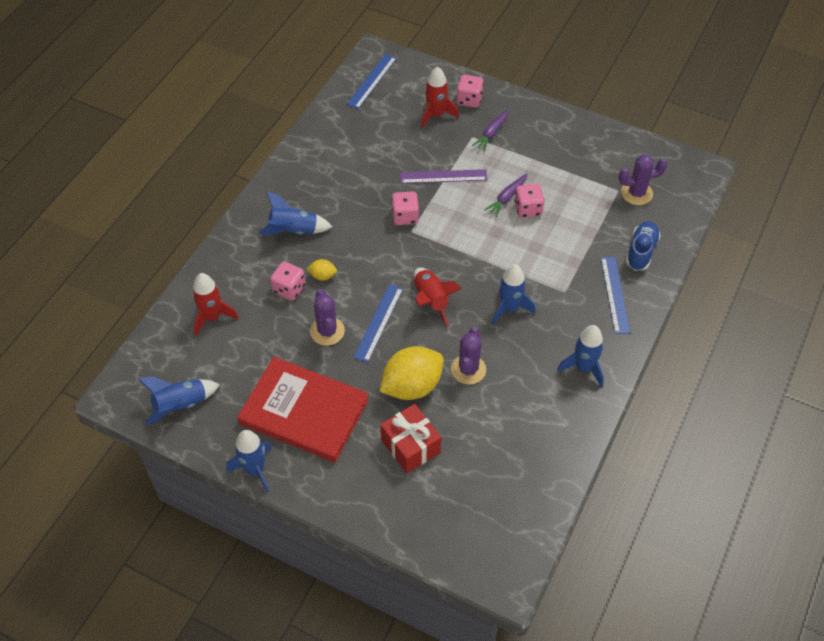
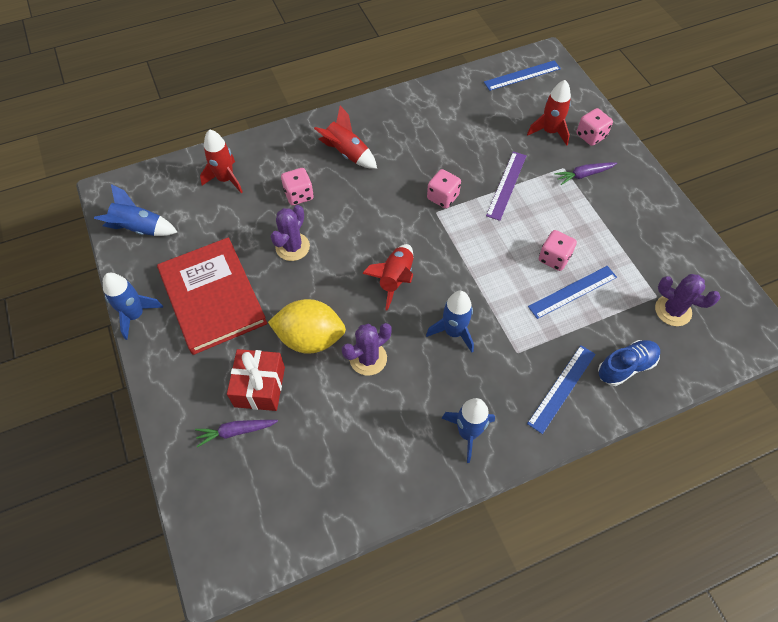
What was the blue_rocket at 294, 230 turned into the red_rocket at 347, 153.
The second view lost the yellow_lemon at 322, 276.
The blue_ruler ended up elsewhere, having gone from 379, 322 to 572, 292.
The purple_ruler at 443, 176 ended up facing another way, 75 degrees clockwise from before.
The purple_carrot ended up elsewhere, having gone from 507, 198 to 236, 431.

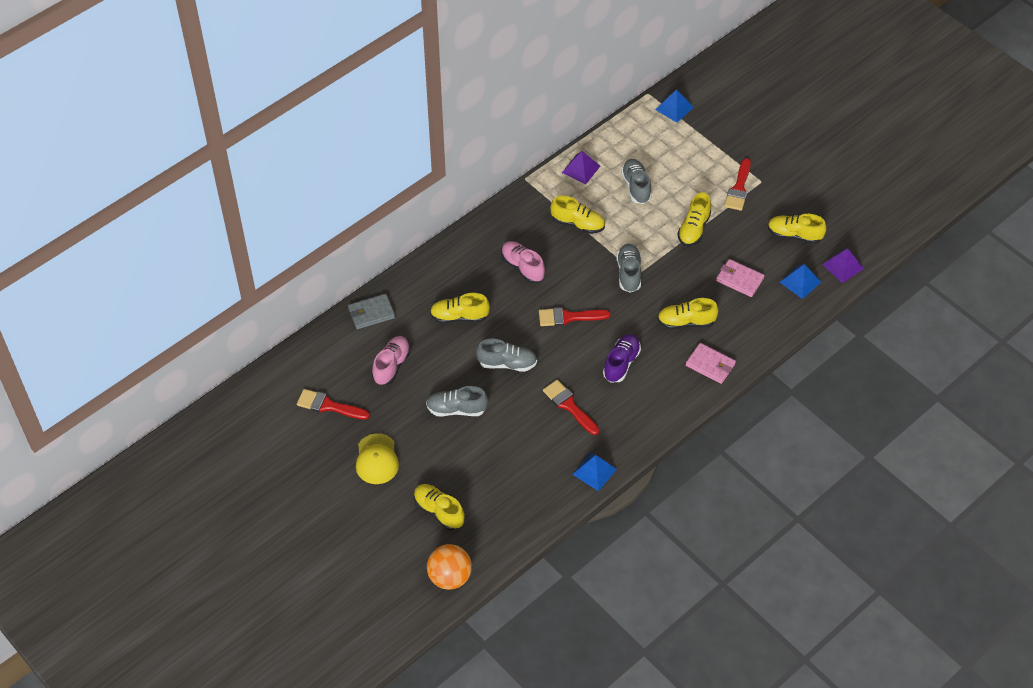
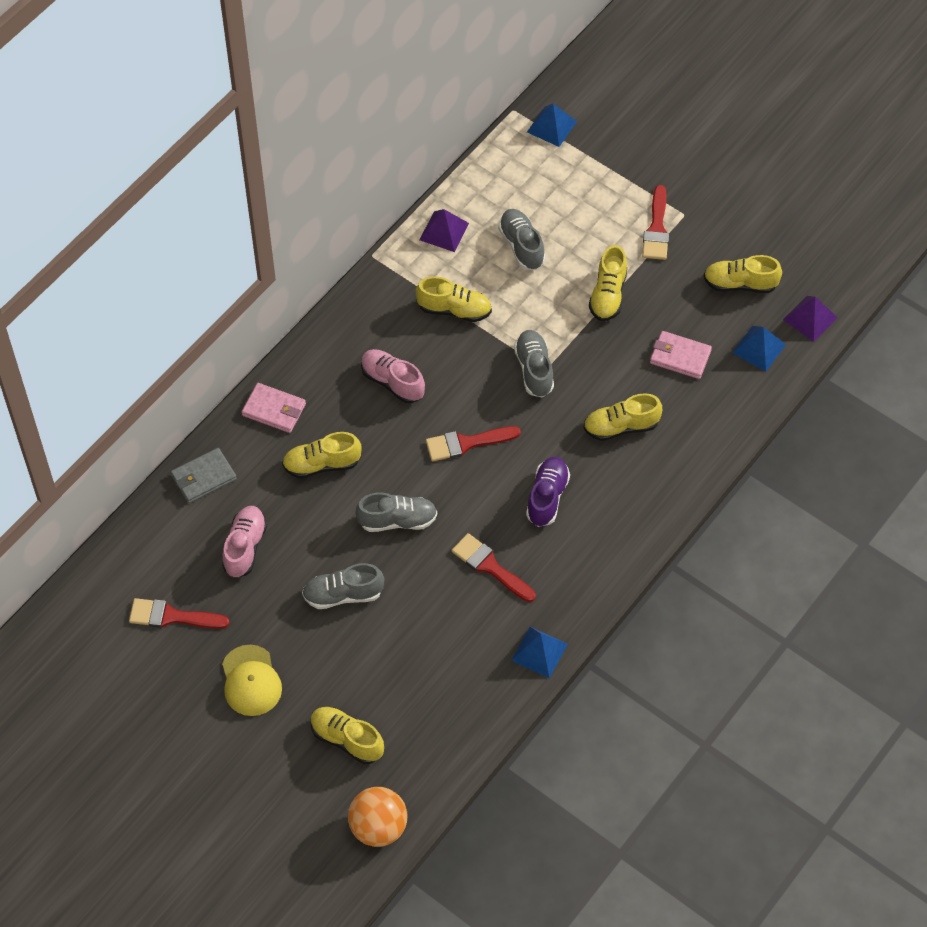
The pink_wallet ended up elsewhere, having gone from 710, 365 to 274, 410.

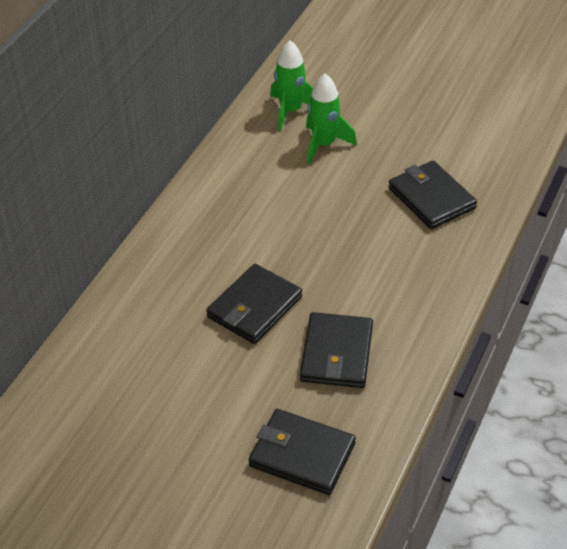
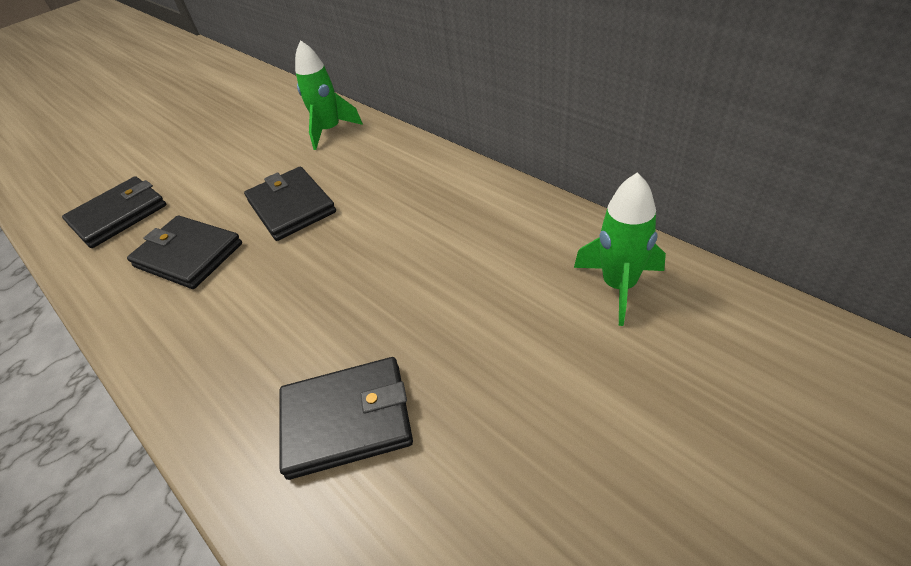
The green_rocket ended up elsewhere, having gone from 324, 145 to 330, 131.

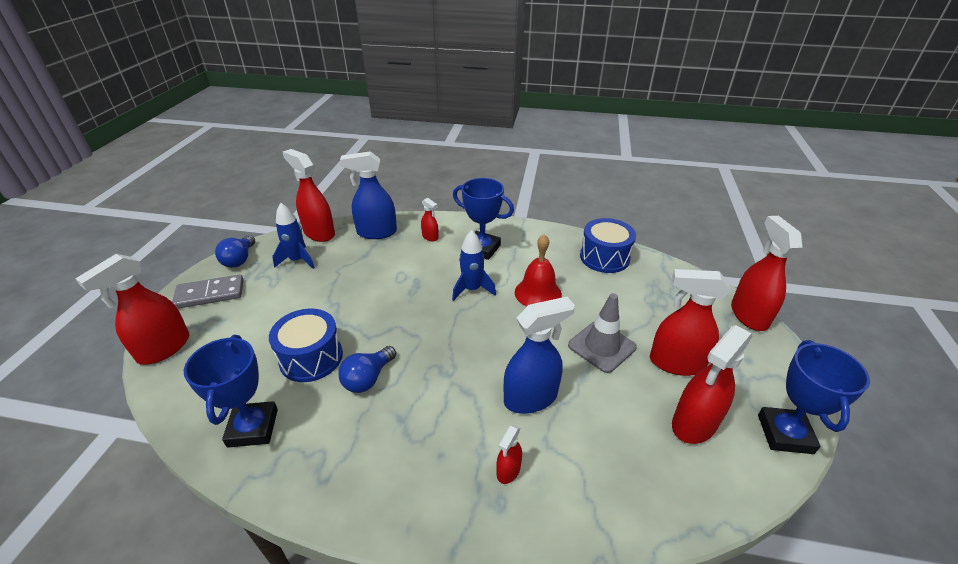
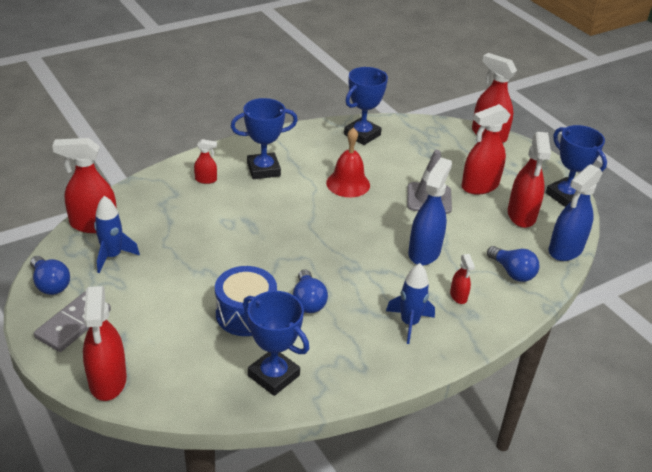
The blue_spray_bottle ended up elsewhere, having gone from 376, 232 to 565, 250.
The blue_rocket ended up elsewhere, having gone from 472, 289 to 409, 323.
Where the blue_drum stood at 604, 257, the blue_trophy came to stand at 362, 135.
The second view gained the blue_light_bulb at 512, 272.

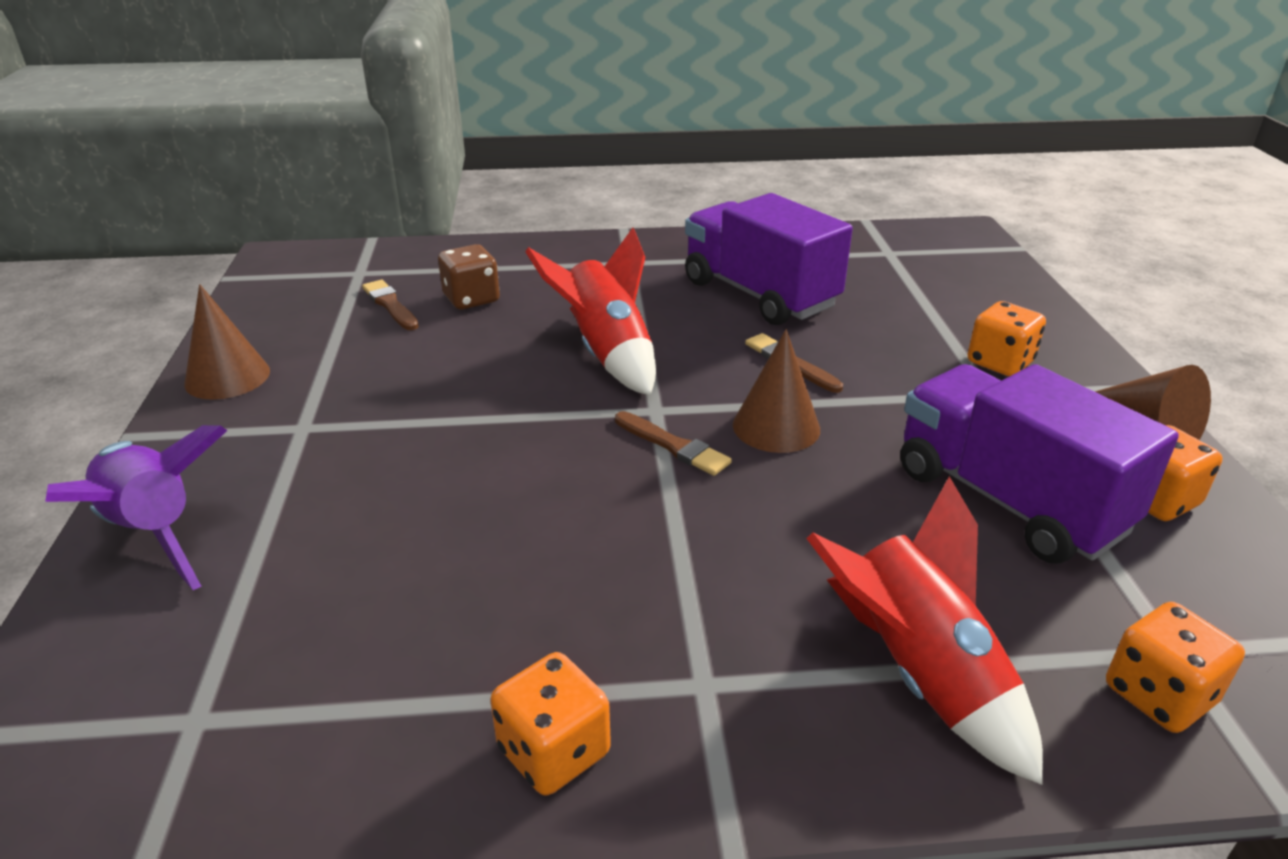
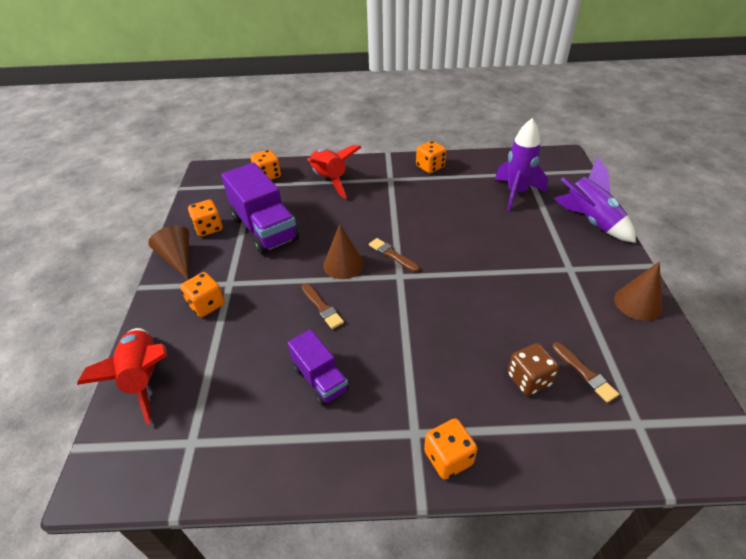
The red_rocket ended up elsewhere, having gone from 607, 353 to 144, 378.
The size of the purple_truck at 759, 294 changed by a factor of 0.57.
The second view gained the orange_dice at 448, 458.
The second view gained the purple_rocket at 516, 193.

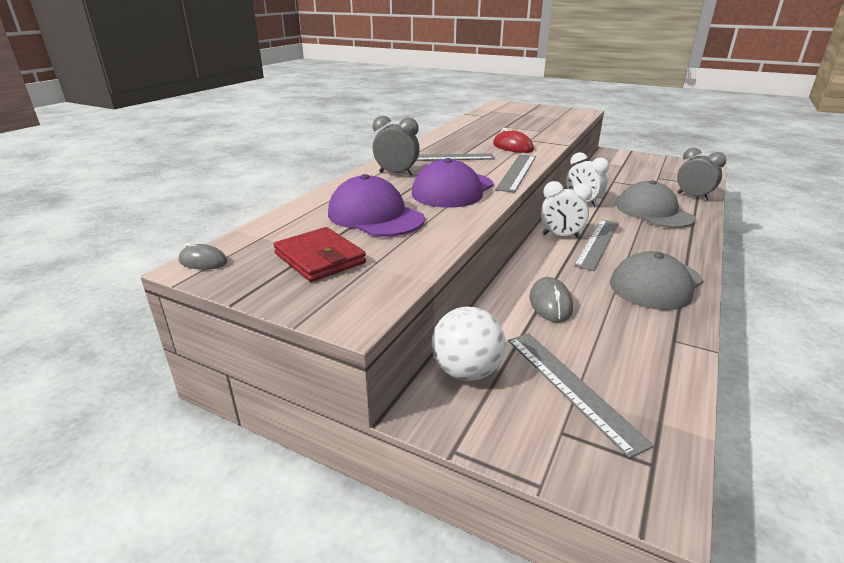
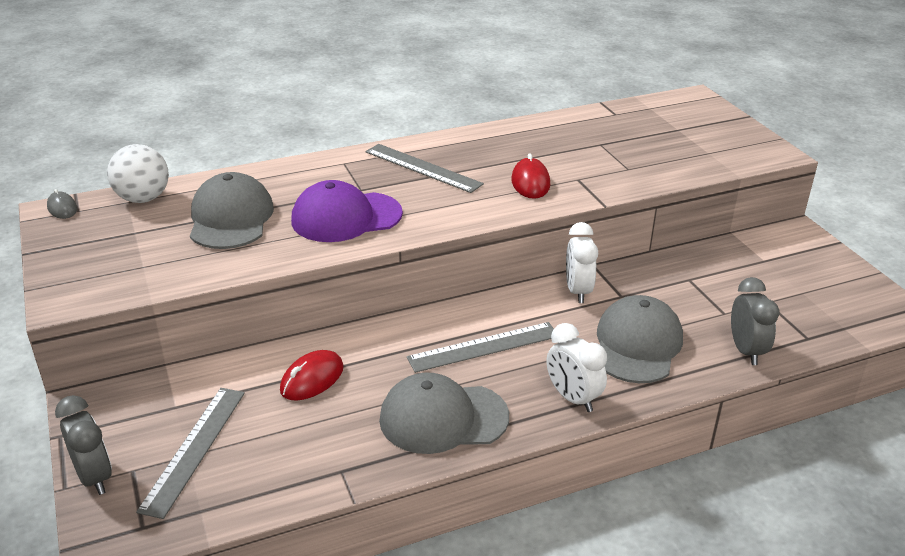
The second view lost the red_wallet at 320, 258.
What was the purple_cap at 375, 216 turned into the grey_cap at 231, 218.
The grey_clock ended up elsewhere, having gone from 396, 174 to 94, 477.
The white_ball ended up elsewhere, having gone from 466, 371 to 143, 198.
The second view lost the grey_ruler at 517, 172.
What was the grey_mouse at 550, 303 turned into the red_mouse at 312, 379.
The white_clock ended up elsewhere, having gone from 560, 236 to 572, 398.

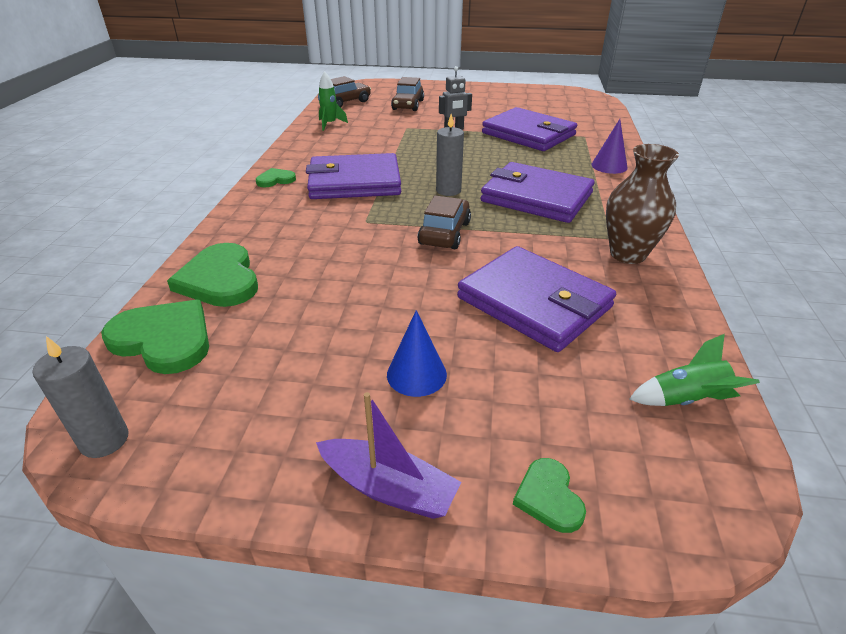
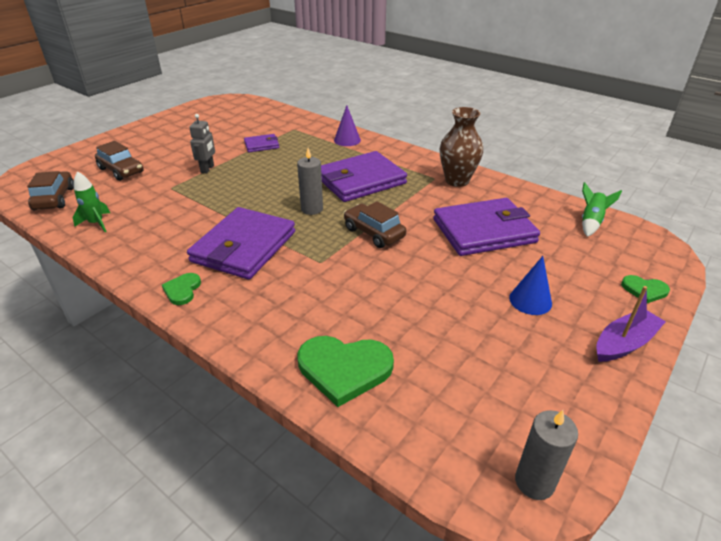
The second view lost the green_heart at 164, 339.
The size of the purple_wallet at 528, 134 changed by a factor of 0.48.

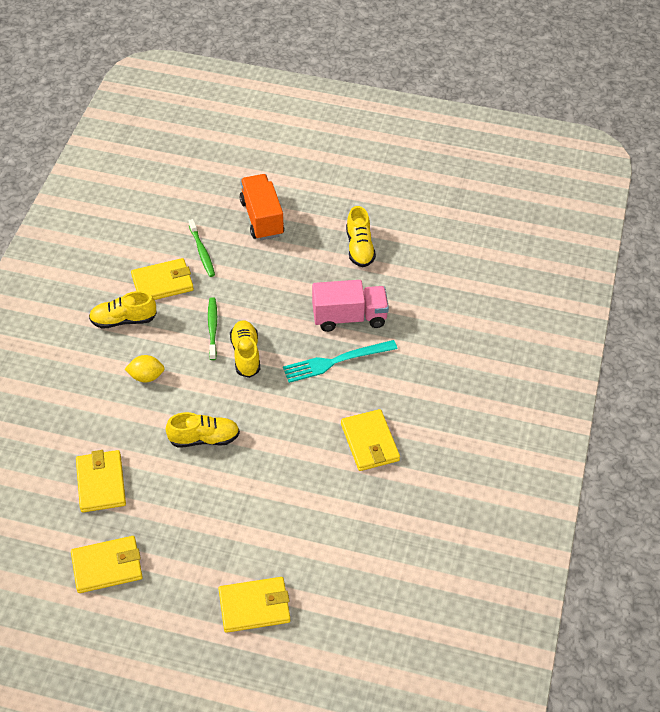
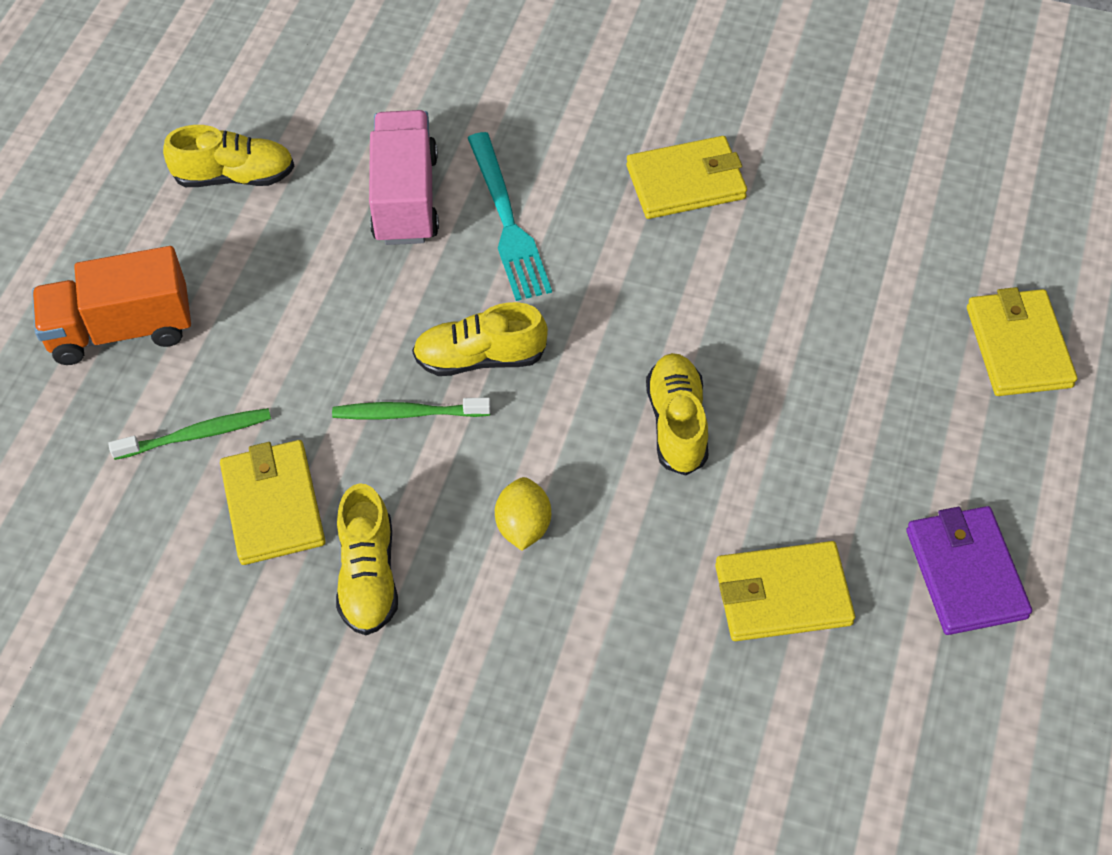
What was the yellow_wallet at 107, 566 turned into the purple_wallet at 965, 573.

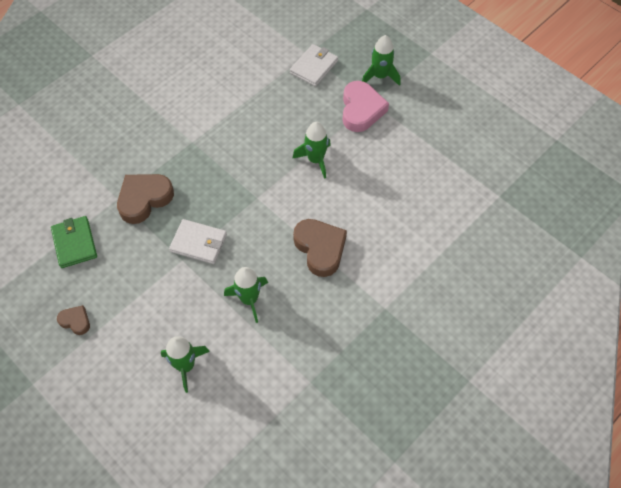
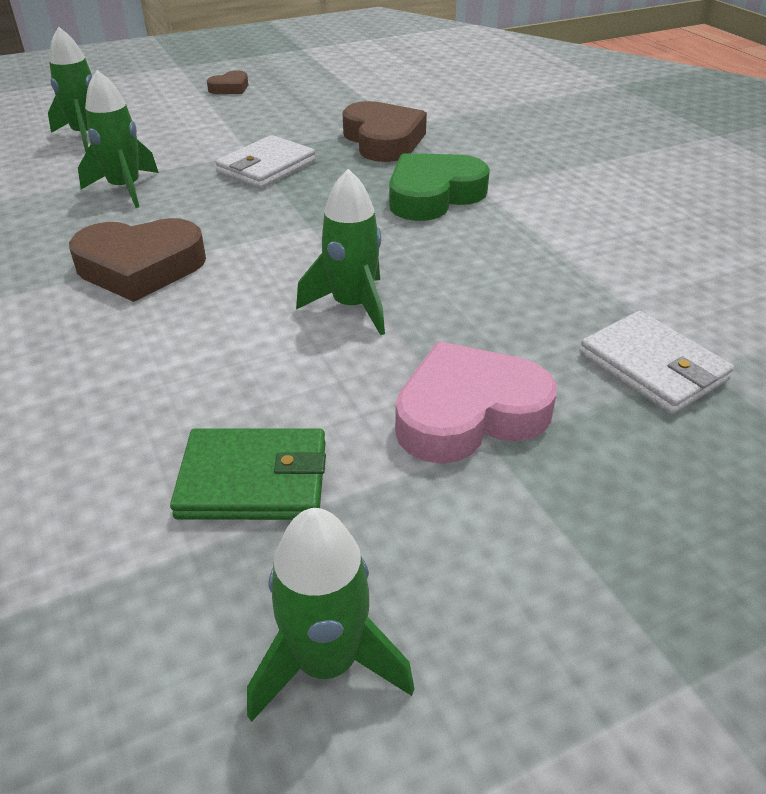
The green_wallet ended up elsewhere, having gone from 74, 243 to 254, 480.
The pink_heart at 361, 110 ended up facing another way, 135 degrees clockwise from before.
The green_rocket ended up elsewhere, having gone from 380, 76 to 327, 662.
The second view gained the green_heart at 433, 195.

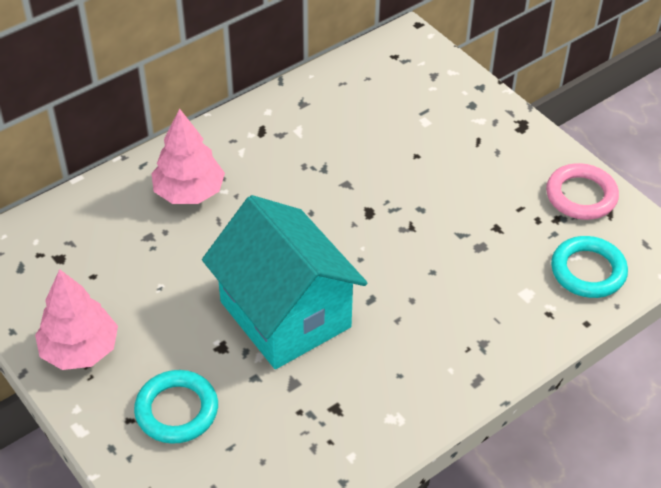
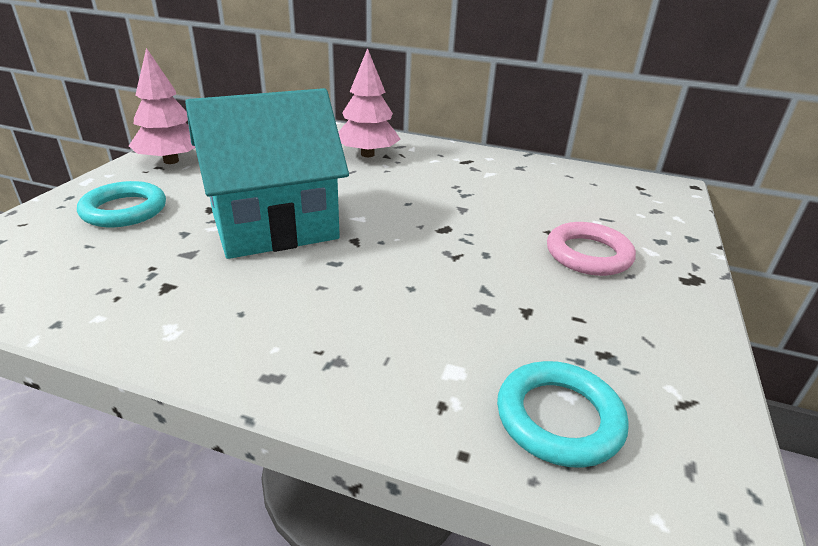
The turquoise_house at 285, 314 ended up facing another way, 45 degrees clockwise from before.
The pink_ring ended up elsewhere, having gone from 581, 196 to 588, 254.

